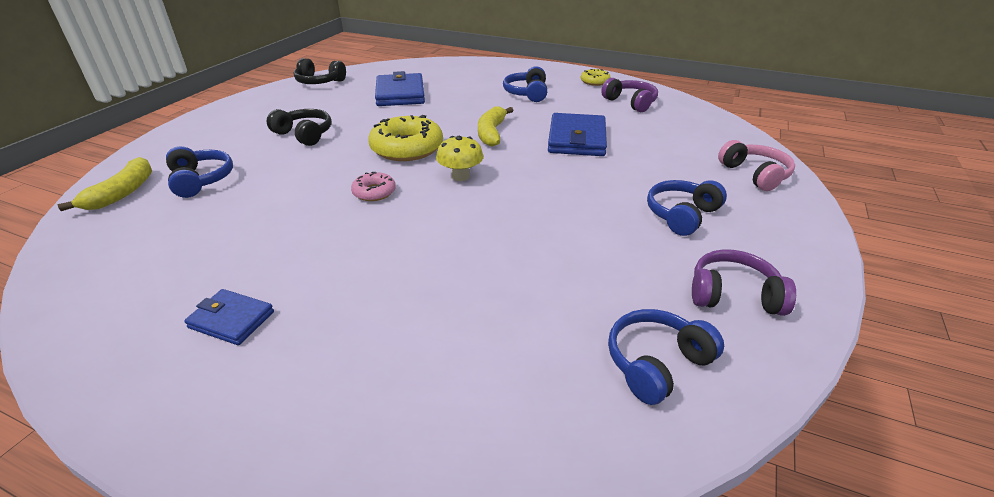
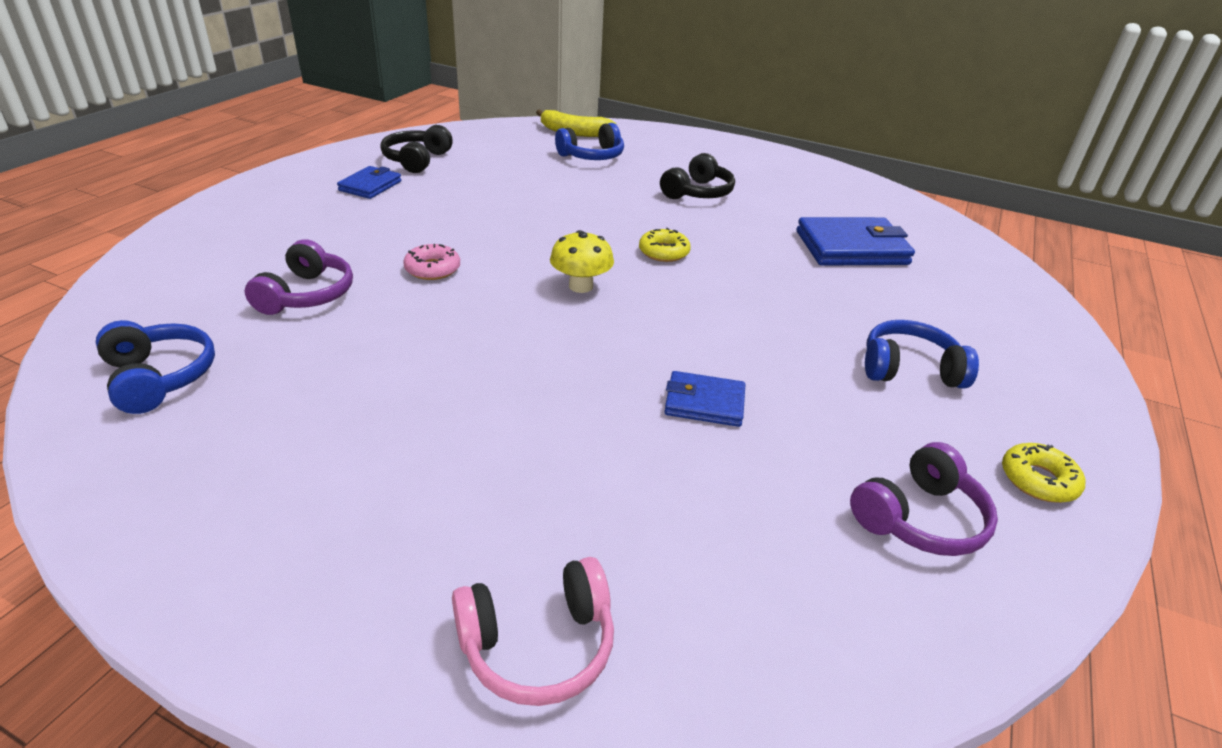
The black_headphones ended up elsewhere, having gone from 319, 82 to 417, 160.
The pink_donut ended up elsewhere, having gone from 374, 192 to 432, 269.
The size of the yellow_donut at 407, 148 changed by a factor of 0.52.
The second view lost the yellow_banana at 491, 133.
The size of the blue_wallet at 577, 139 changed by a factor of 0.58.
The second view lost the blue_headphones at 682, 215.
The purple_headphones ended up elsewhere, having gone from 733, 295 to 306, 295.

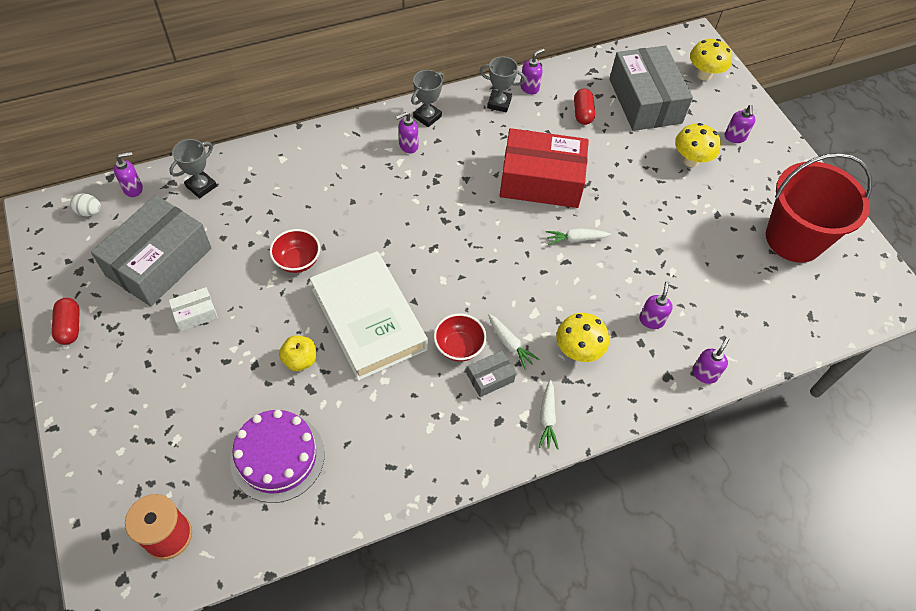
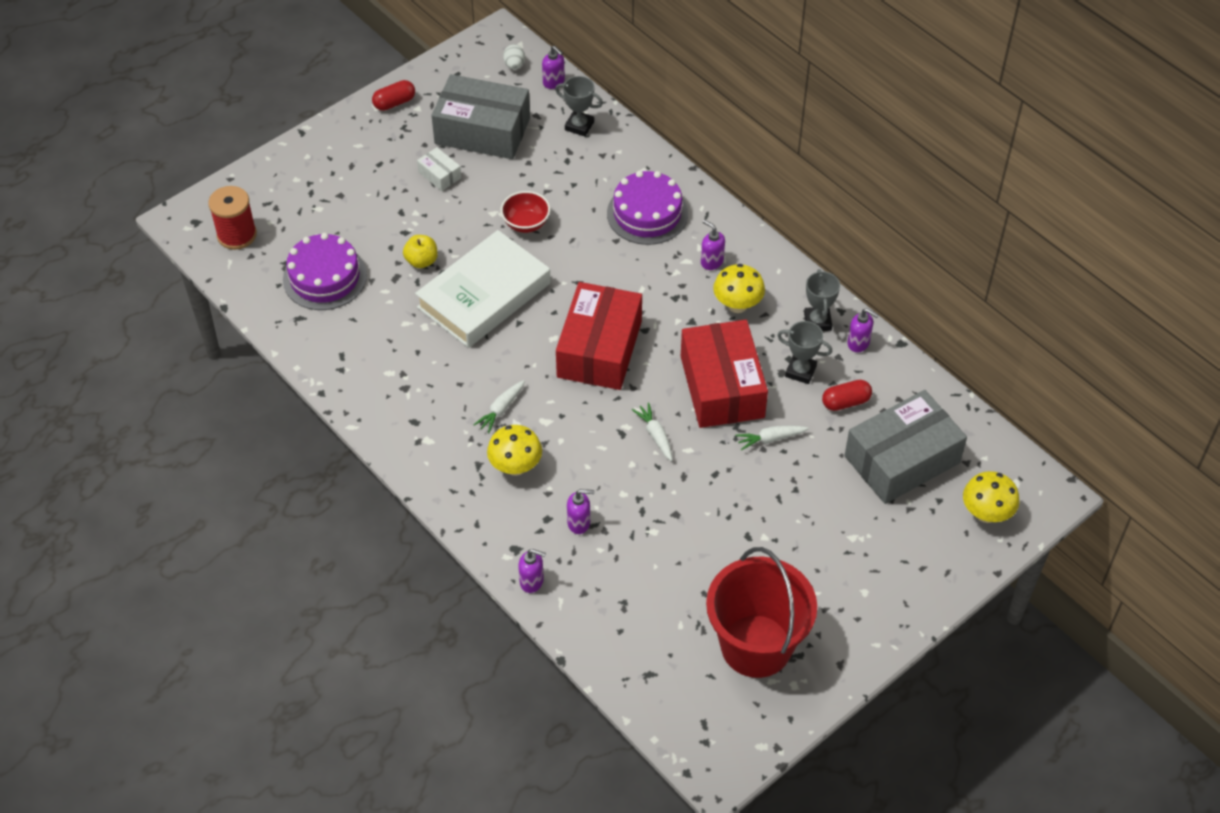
The grey_trophy ended up elsewhere, having gone from 427, 117 to 800, 371.
The second view lost the red_bowl at 459, 347.
The second view lost the grey_box at 490, 378.
The white_carrot ended up elsewhere, having gone from 547, 418 to 770, 439.
The yellow_mushroom ended up elsewhere, having gone from 690, 160 to 737, 305.
The second view lost the purple_soap_dispenser at 734, 137.
The second view gained the red_box at 599, 349.
The second view gained the purple_cake at 647, 214.

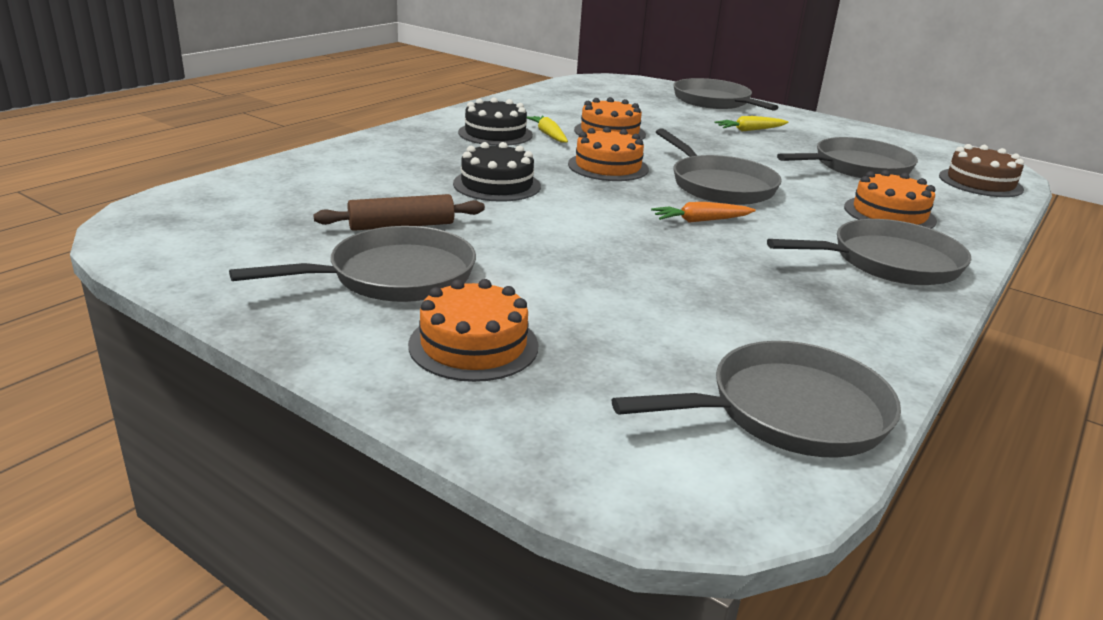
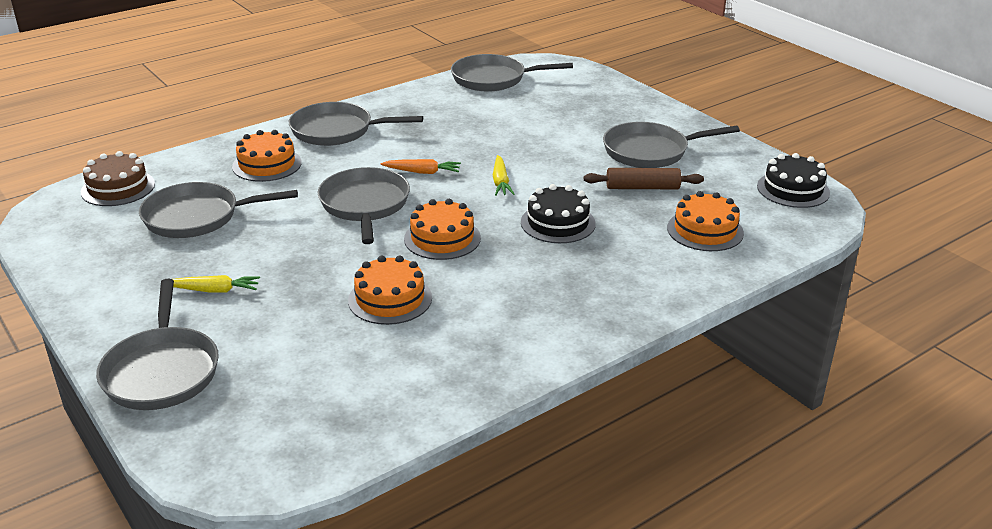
The orange_cake ended up elsewhere, having gone from 473, 345 to 705, 230.
The black_cake ended up elsewhere, having gone from 495, 134 to 793, 189.
The yellow_carrot ended up elsewhere, having gone from 548, 135 to 500, 182.

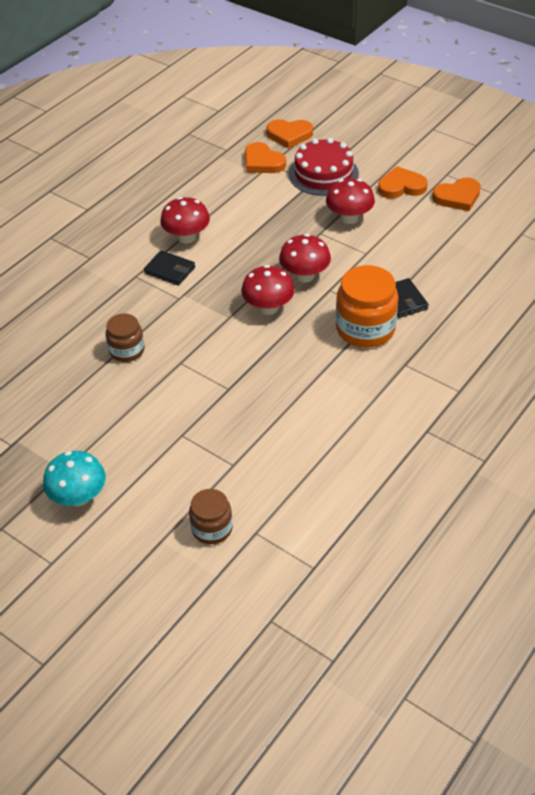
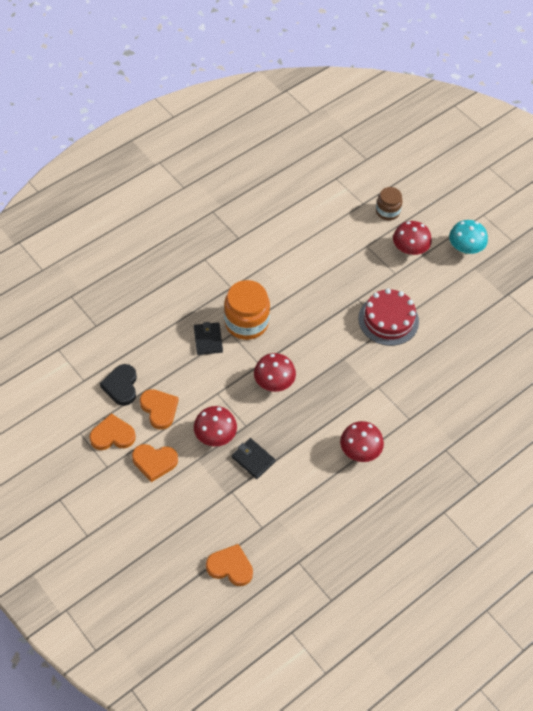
The second view lost the brown_jar at 127, 350.
The black_wallet ended up elsewhere, having gone from 170, 270 to 253, 459.
The red_mushroom ended up elsewhere, having gone from 268, 308 to 409, 250.
The orange_heart ended up elsewhere, having gone from 263, 162 to 159, 409.
The red_cake ended up elsewhere, having gone from 323, 174 to 388, 320.
The second view gained the black_heart at 121, 386.

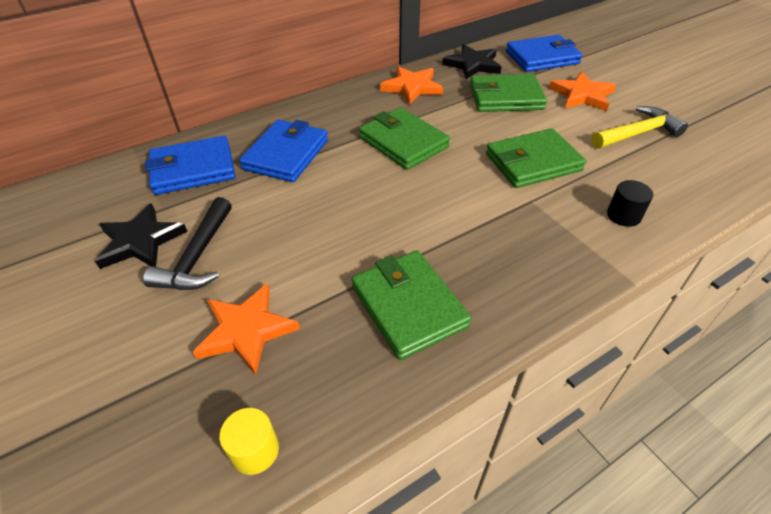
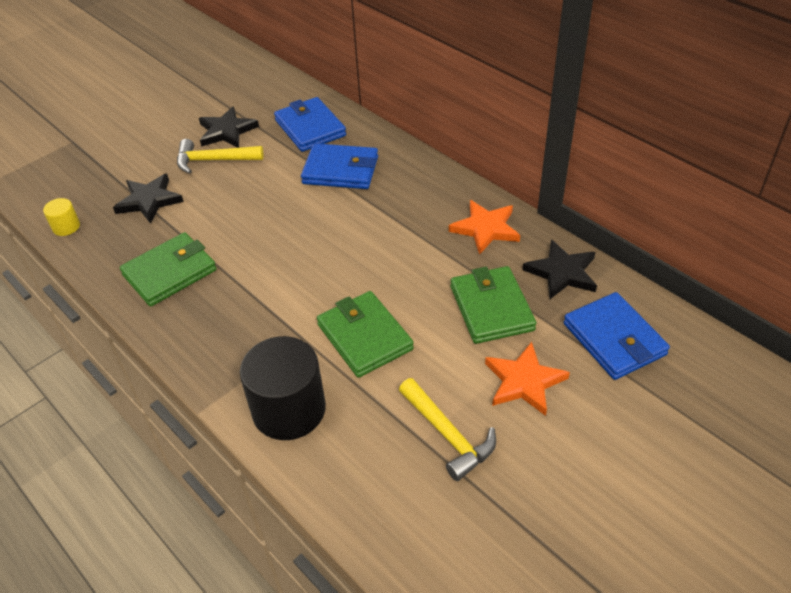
What was the black_hammer at 198, 256 turned into the yellow_hammer at 214, 160.
What was the orange_star at 246, 330 turned into the black_star at 149, 200.
The second view lost the green_wallet at 403, 142.
The size of the black_cylinder at 623, 215 changed by a factor of 2.17.

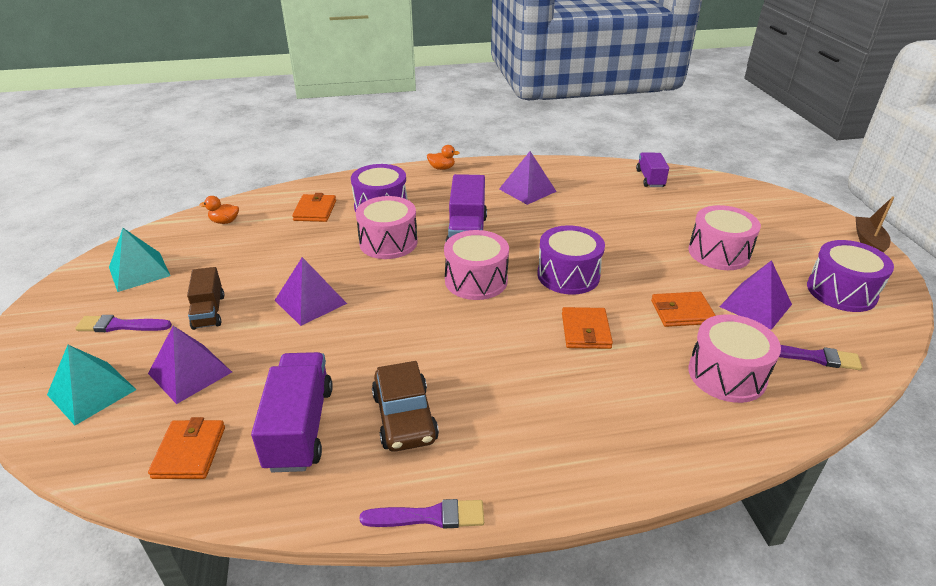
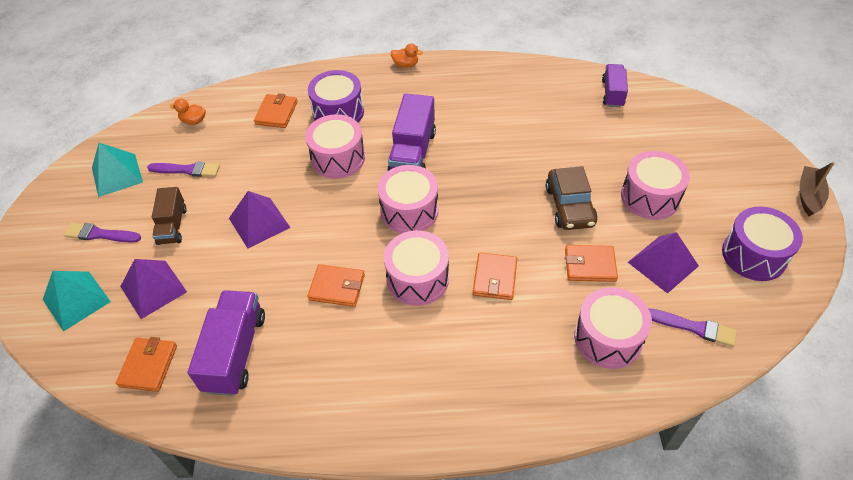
The purple_brush ended up elsewhere, having gone from 429, 516 to 187, 170.
The brown_car ended up elsewhere, having gone from 404, 417 to 569, 206.
The second view lost the purple_pyramid at 527, 190.
The second view lost the purple_drum at 568, 275.
The second view gained the orange_wallet at 337, 287.
The second view gained the pink_drum at 417, 279.

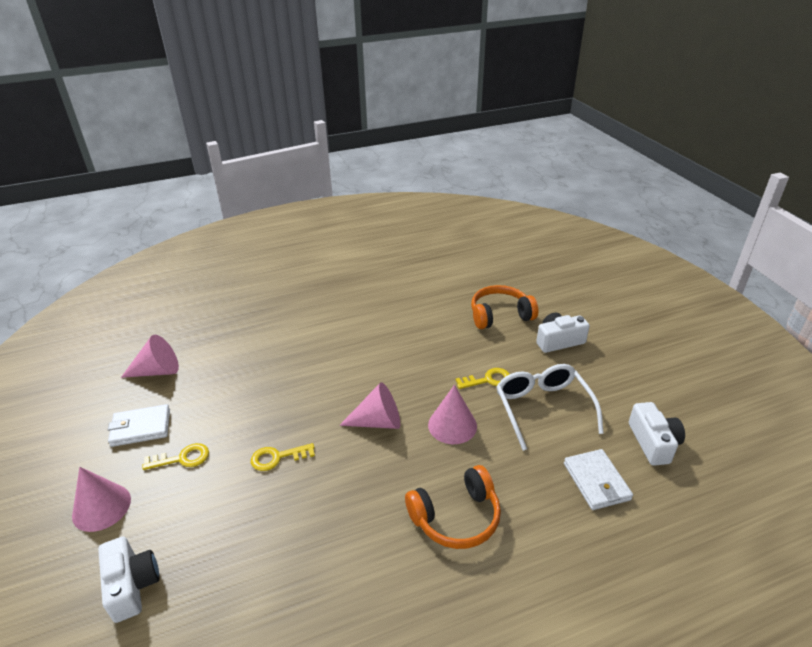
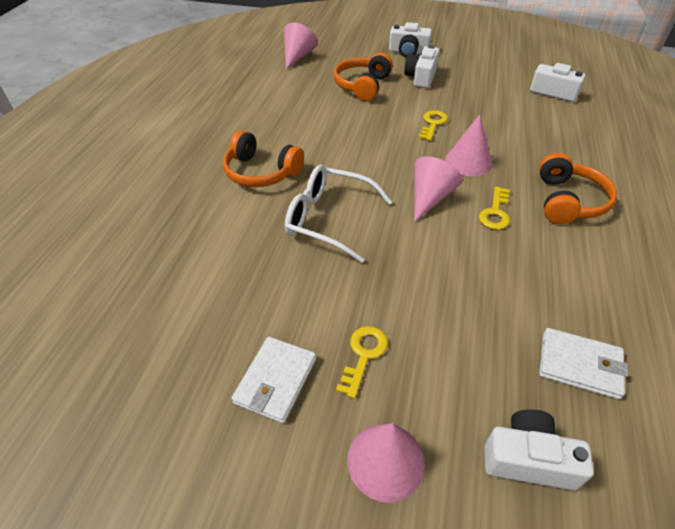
The pink_cone ended up elsewhere, having gone from 158, 371 to 298, 56.
The yellow_key ended up elsewhere, having gone from 278, 457 to 495, 212.
The white_glasses ended up elsewhere, having gone from 542, 408 to 328, 219.
The white_wallet ended up elsewhere, having gone from 596, 481 to 579, 365.
The second view gained the orange_headphones at 261, 172.
The second view gained the white_camera at 408, 52.

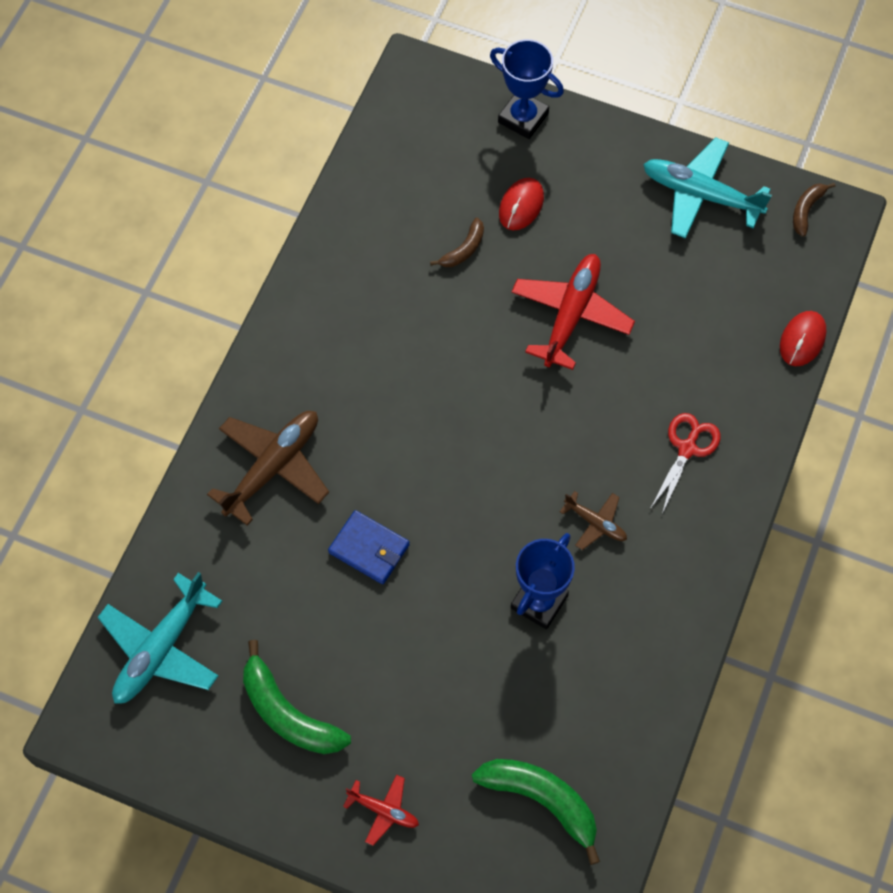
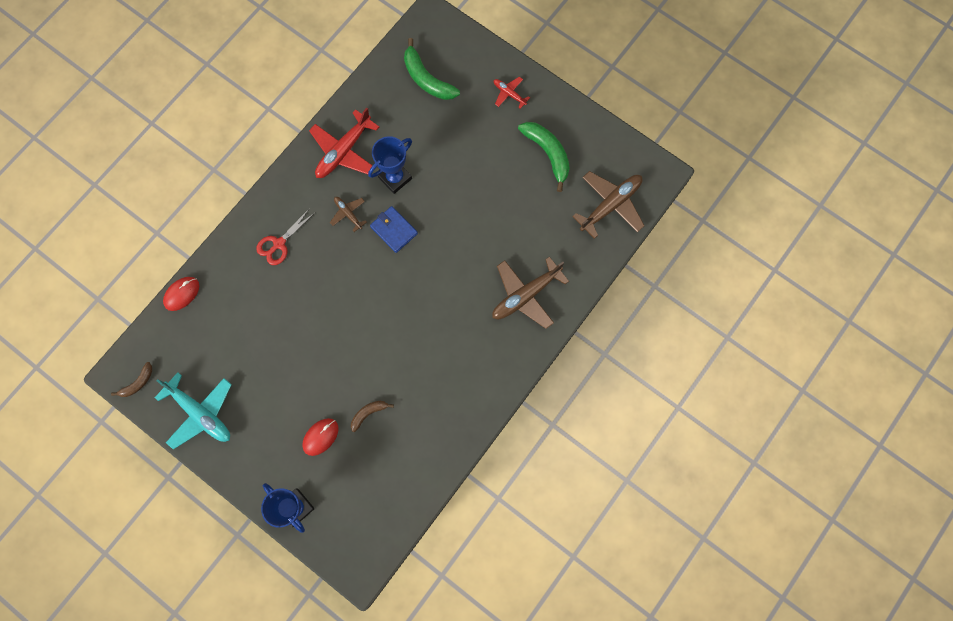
What was the turquoise_plane at 161, 648 turned into the brown_plane at 610, 205.
The blue_wallet ended up elsewhere, having gone from 369, 549 to 394, 230.
The red_plane ended up elsewhere, having gone from 571, 315 to 344, 151.

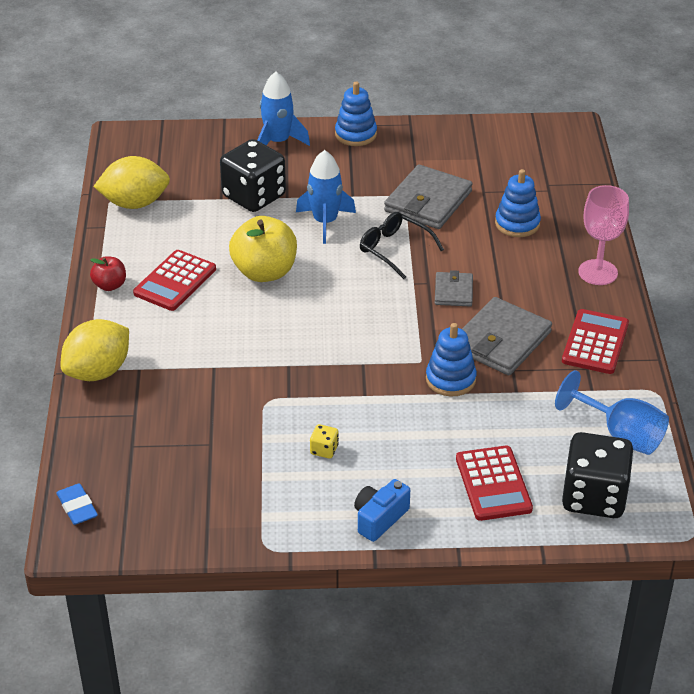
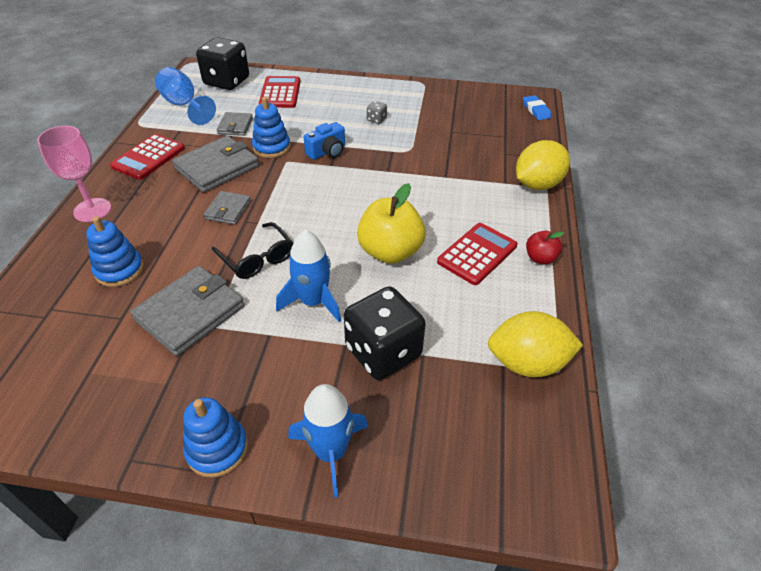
What was the yellow_dice at 324, 450 turned into the grey_dice at 376, 119.
The blue_camera ended up elsewhere, having gone from 379, 518 to 327, 152.
The second view gained the grey_wallet at 235, 126.

